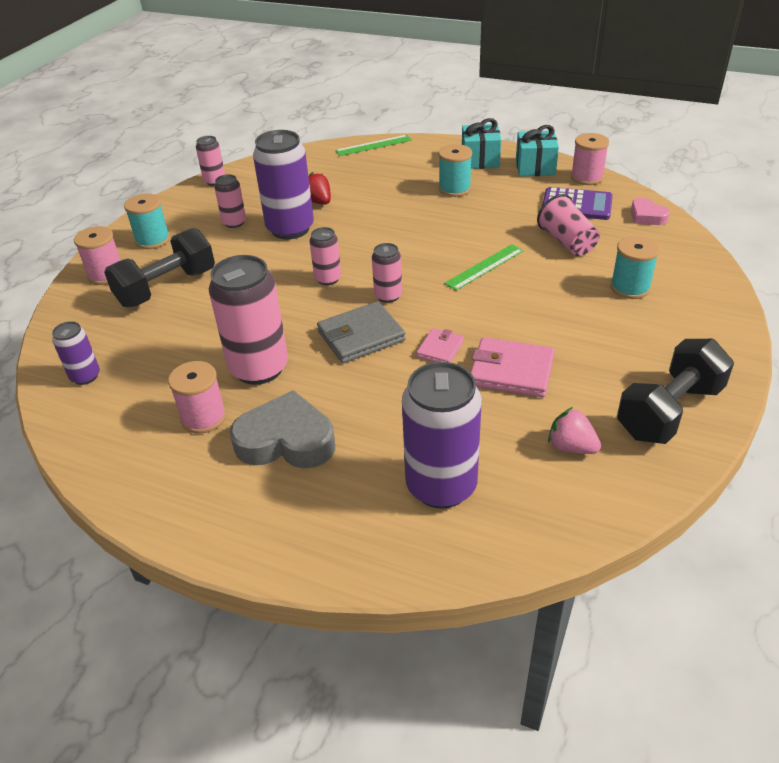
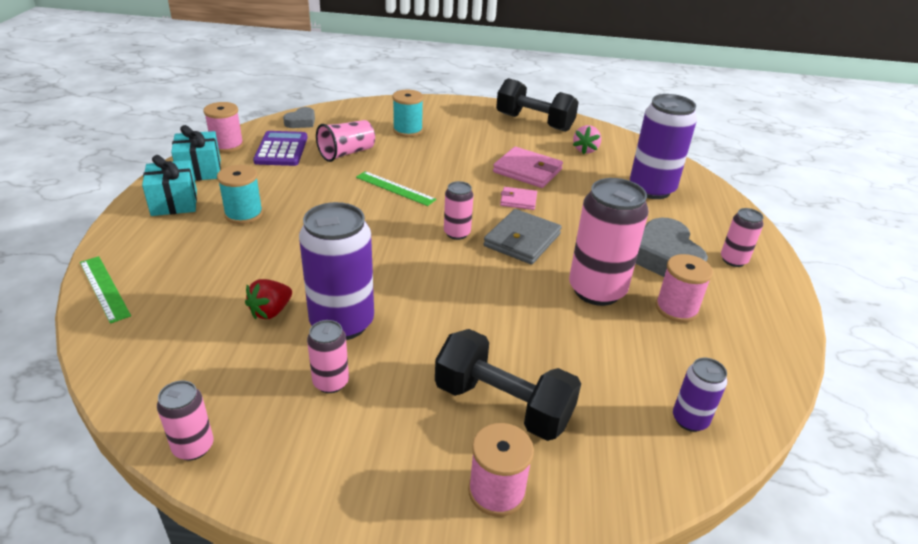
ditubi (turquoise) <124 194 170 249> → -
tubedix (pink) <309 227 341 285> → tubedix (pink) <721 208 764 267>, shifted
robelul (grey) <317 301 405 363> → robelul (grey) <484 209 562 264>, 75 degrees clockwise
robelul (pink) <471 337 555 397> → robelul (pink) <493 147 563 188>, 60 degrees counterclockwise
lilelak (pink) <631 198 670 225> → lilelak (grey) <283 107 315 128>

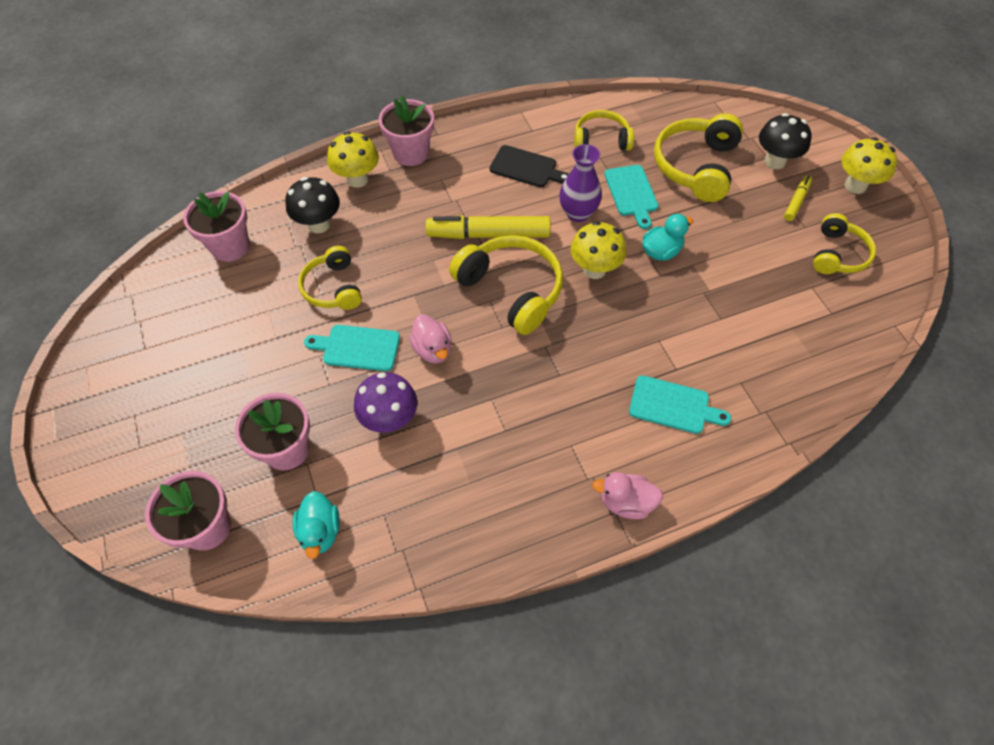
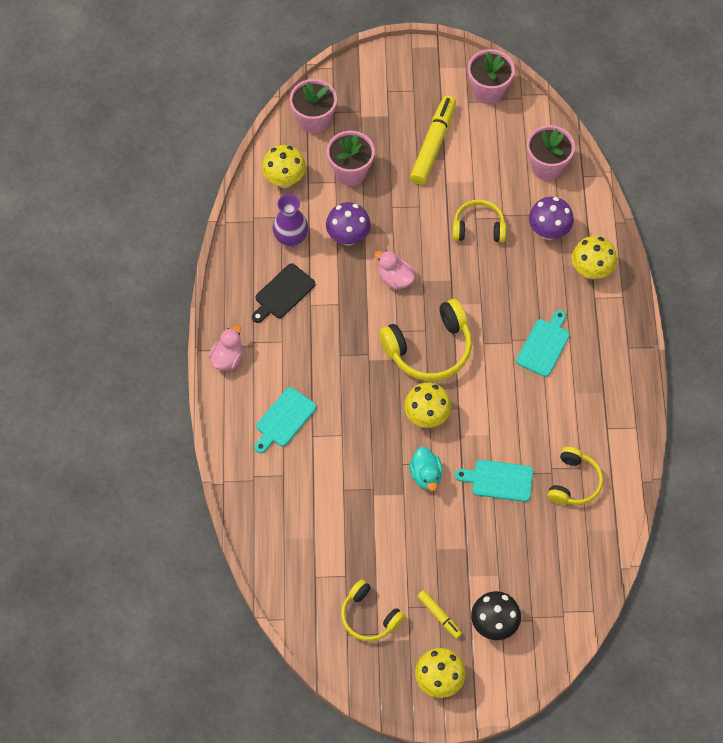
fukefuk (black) <285 177 340 233> → fukefuk (purple) <529 197 574 240>
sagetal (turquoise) <292 491 340 559> → fukefuk (yellow) <262 145 306 188>
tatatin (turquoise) <304 325 400 371> → tatatin (turquoise) <516 310 570 377>, shifted
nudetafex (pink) <379 95 434 166> → nudetafex (pink) <468 49 515 104>, shifted
sagetal (pink) <409 314 452 363> → sagetal (pink) <374 250 415 290>, 45 degrees clockwise
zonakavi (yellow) <426 215 551 239> → zonakavi (yellow) <410 95 456 185>, shifted
tatatin (black) <490 145 569 187> → tatatin (black) <252 263 315 323>, shifted
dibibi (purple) <559 144 602 222> → dibibi (purple) <273 194 308 247>, shifted
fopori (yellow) <654 113 743 202> → -

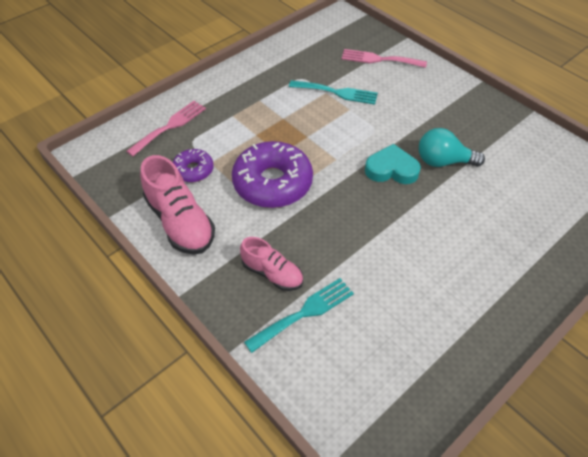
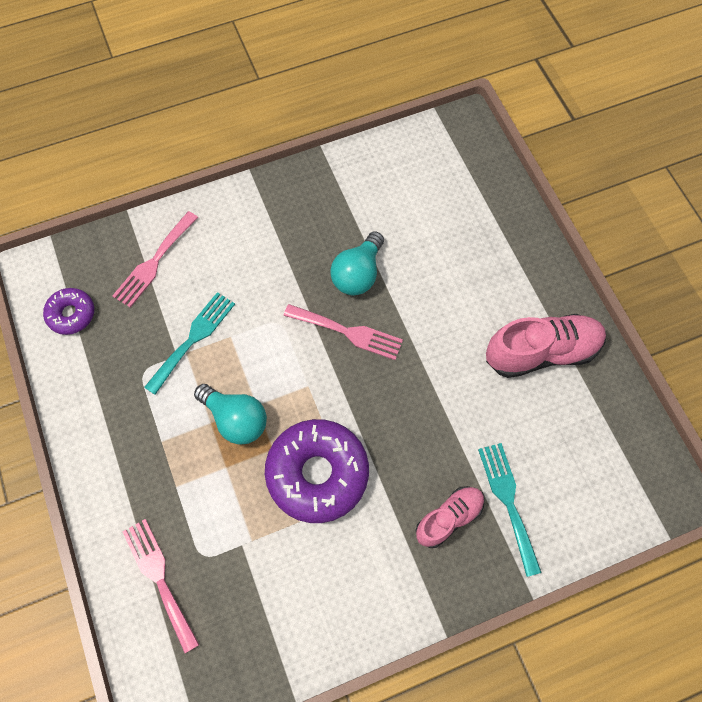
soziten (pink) <140 155 215 255> → soziten (pink) <486 314 606 378>, shifted
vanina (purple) <173 149 214 182> → vanina (purple) <43 288 94 335>, shifted
lilelak (turquoise) <365 144 421 184> → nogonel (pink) <283 304 403 360>
- → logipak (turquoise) <194 384 267 445>

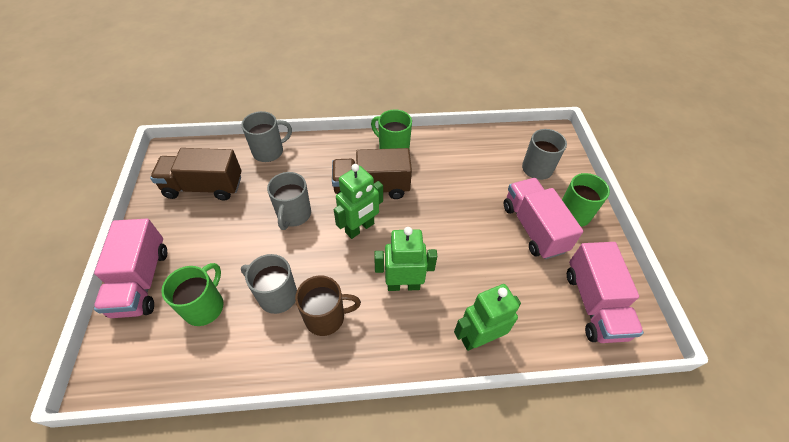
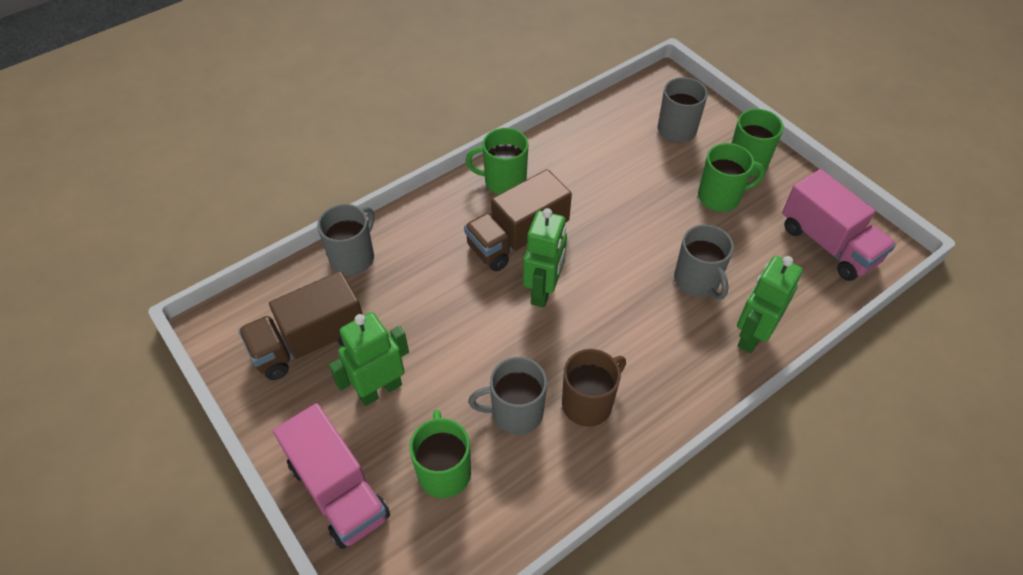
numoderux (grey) <267 172 311 230> → numoderux (grey) <674 224 734 300>, shifted
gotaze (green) <374 227 437 291> → gotaze (green) <329 312 409 406>, shifted
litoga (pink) <504 178 584 259> → numoderux (green) <698 143 765 212>

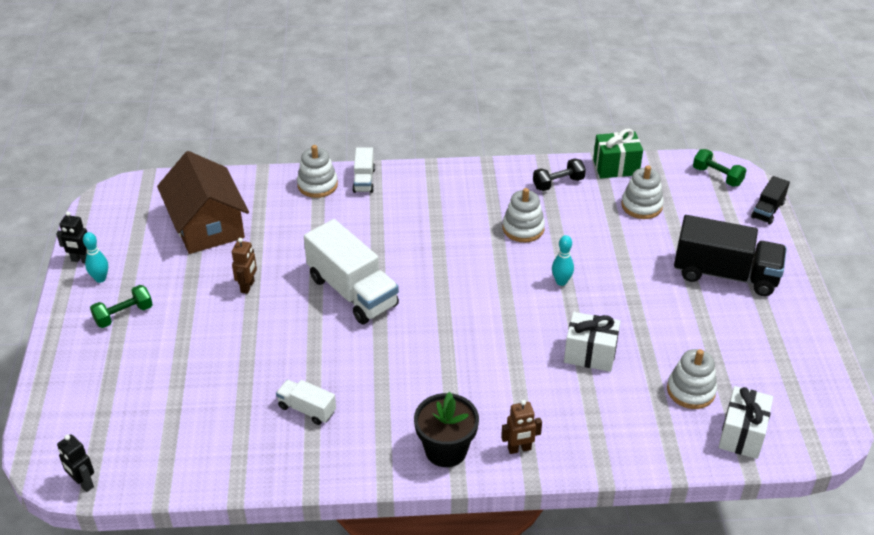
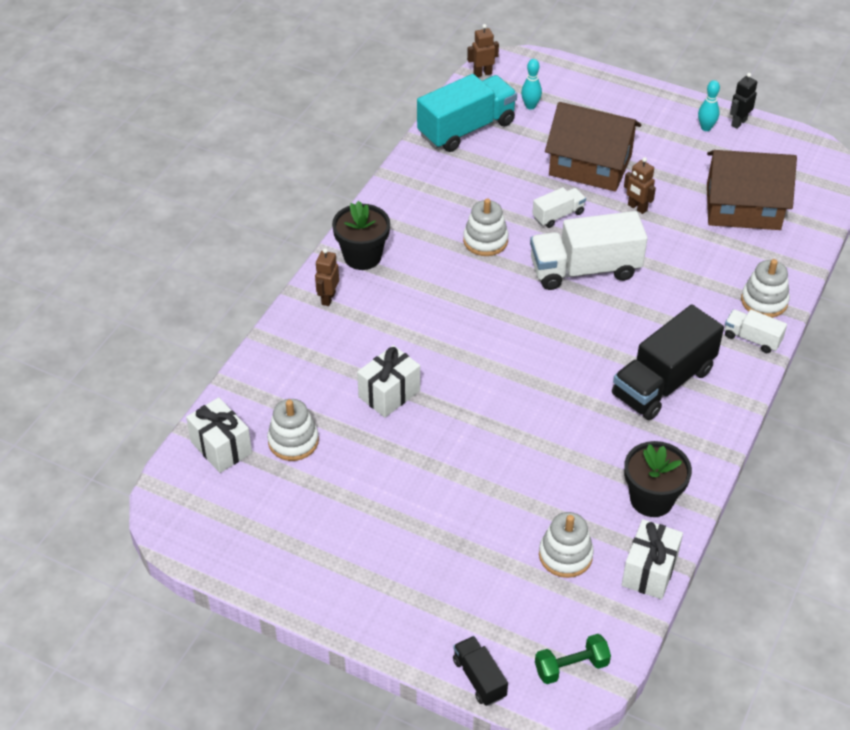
gotaze (black) <57 434 94 492> → gotaze (brown) <467 24 499 77>
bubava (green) <90 285 153 328> → -
litoga (white) <276 380 336 425> → litoga (white) <532 187 586 228>, shifted
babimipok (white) <503 188 545 242> → babimipok (white) <463 198 509 256>, shifted
bubava (black) <533 158 586 191> → nudetafex (black) <624 441 692 517>
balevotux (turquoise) <552 235 574 286> → balevotux (turquoise) <521 59 542 110>, shifted
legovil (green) <593 129 643 178> → legovil (white) <622 519 683 599>
litoga (black) <674 215 787 296> → litoga (black) <612 305 724 420>, shifted
- → litoga (turquoise) <417 74 517 152>
- → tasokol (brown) <545 102 641 192>

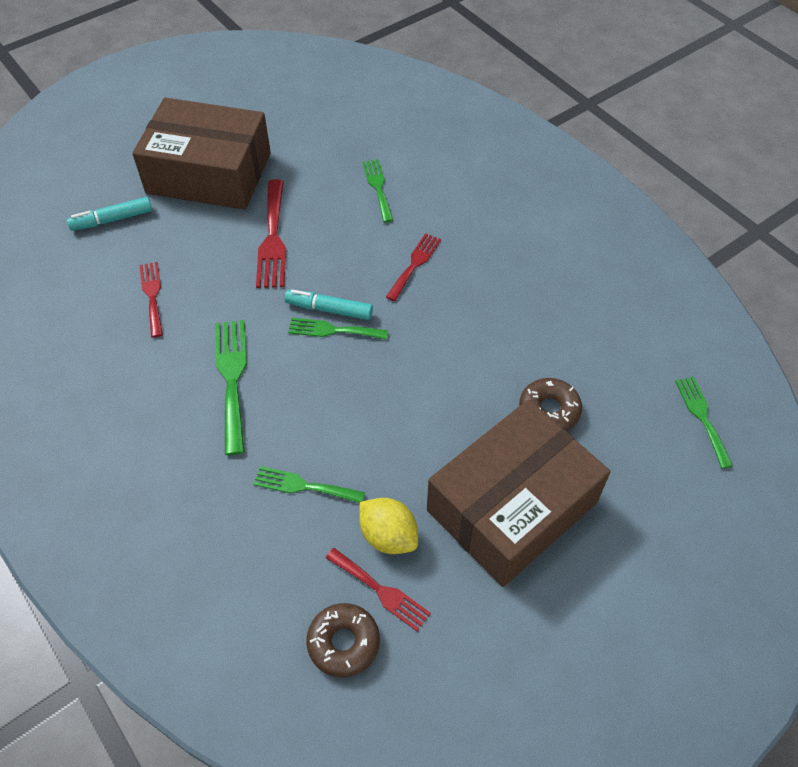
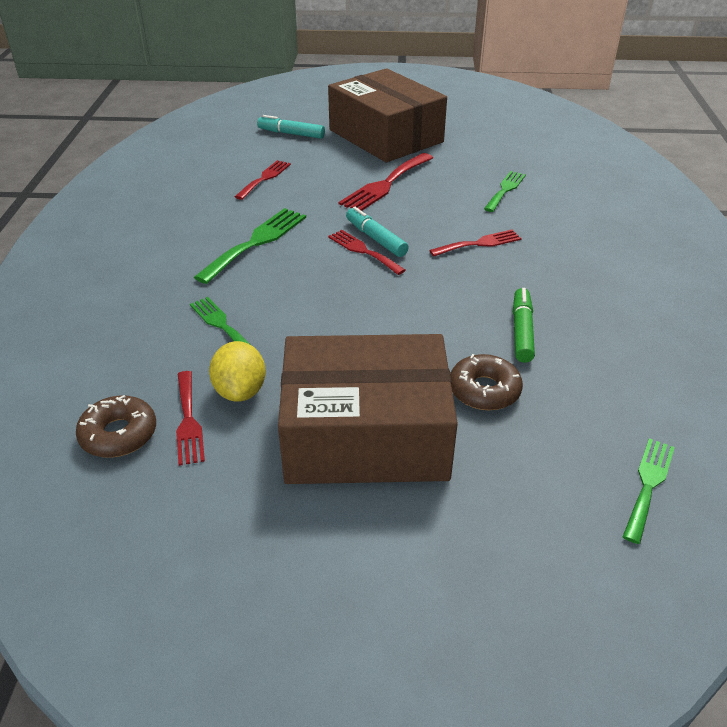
nogonel (green) <288 318 388 340> → nogonel (red) <328 230 406 275>
- → zonakavi (green) <513 288 535 363>

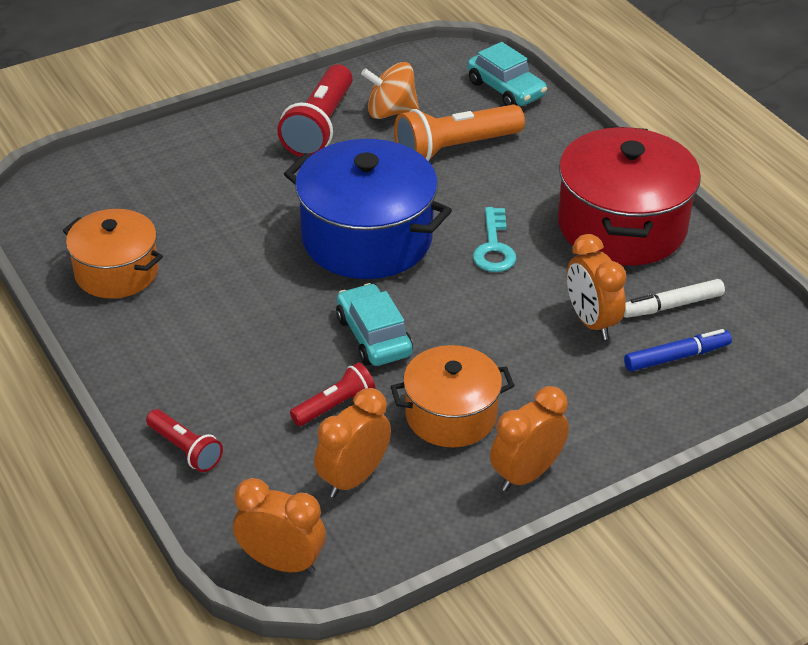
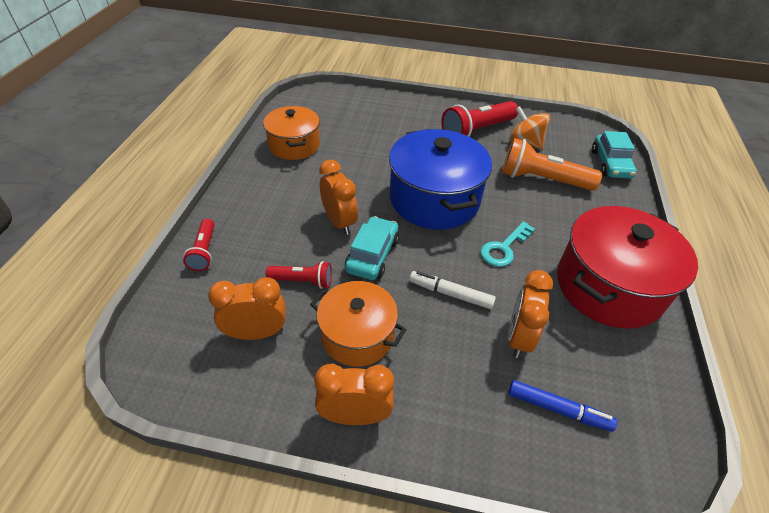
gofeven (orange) <233 478 326 574> → gofeven (orange) <319 160 358 235>, shifted
zonakavi (white) <624 279 725 318> → zonakavi (white) <409 271 496 309>, shifted

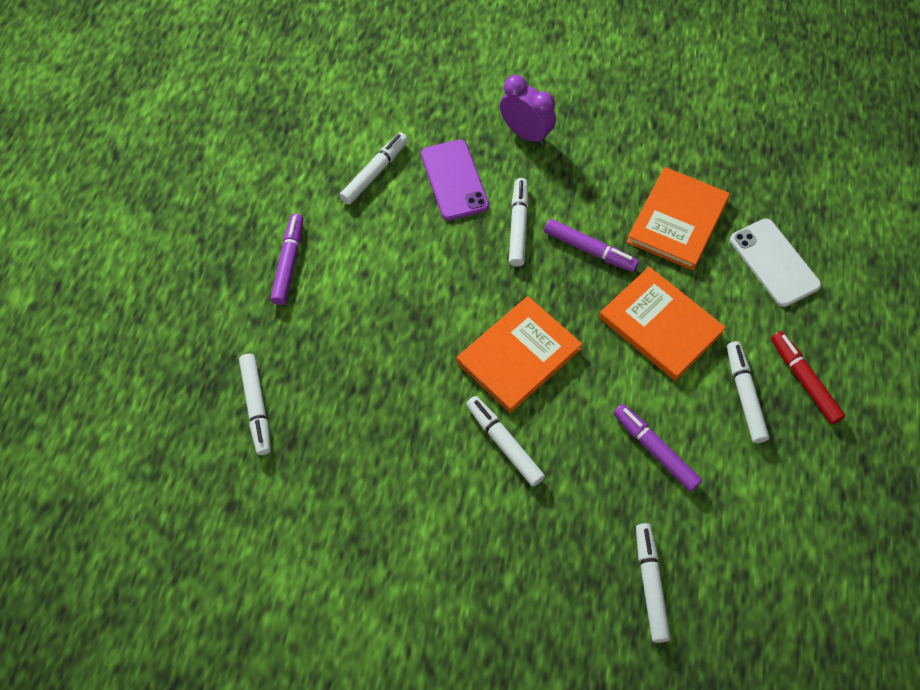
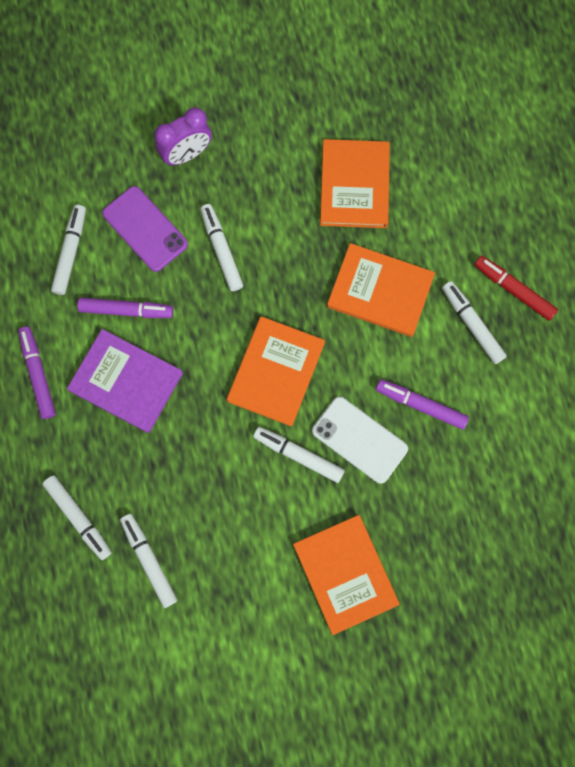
gofeven (purple) <500 75 556 145> → gofeven (purple) <154 108 212 166>, 135 degrees clockwise
zonakavi (purple) <544 219 639 272> → zonakavi (purple) <77 298 173 318>, shifted
zonakavi (white) <636 523 670 643> → zonakavi (white) <120 514 177 608>, shifted
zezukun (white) <730 218 821 307> → zezukun (white) <312 396 408 484>, shifted
- → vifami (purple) <67 329 183 433>
- → vifami (orange) <293 515 399 635>

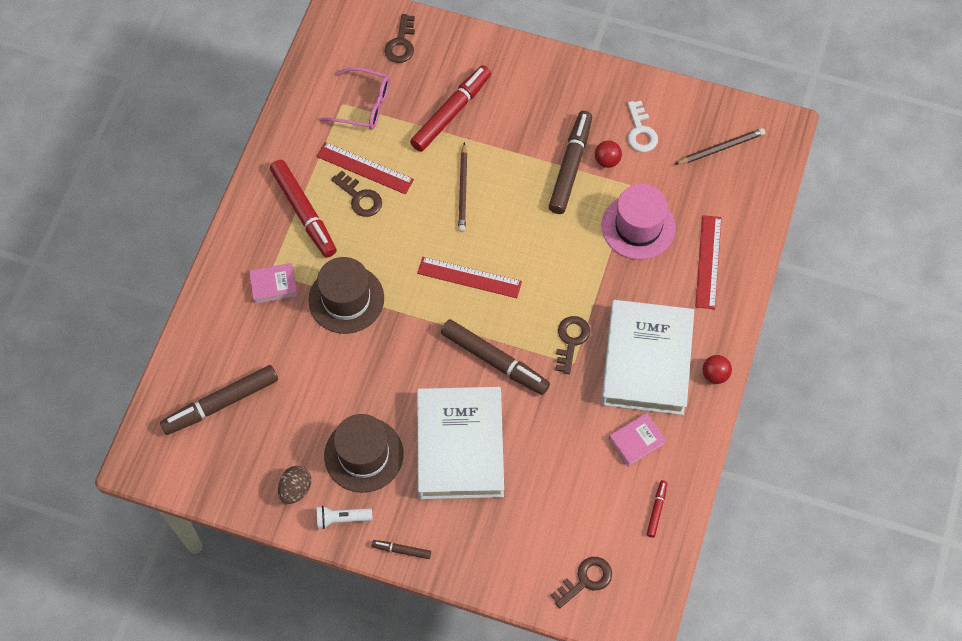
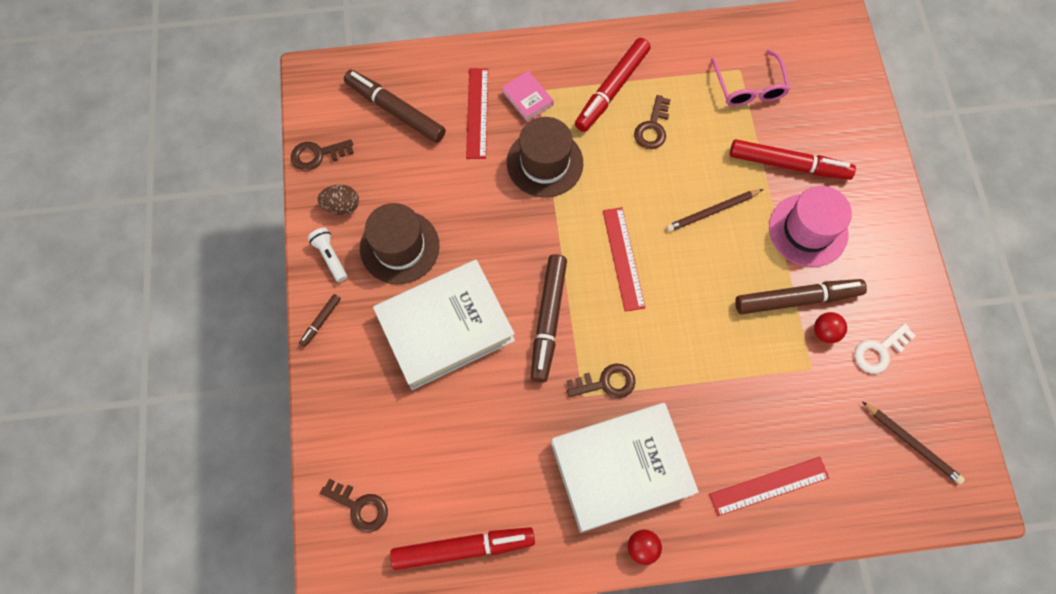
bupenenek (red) <316 142 414 194> → bupenenek (red) <466 68 488 159>, shifted
zonakavi (brown) <372 540 431 559> → zonakavi (brown) <299 294 341 347>, 135 degrees counterclockwise
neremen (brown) <384 14 415 63> → neremen (brown) <291 139 354 171>, shifted
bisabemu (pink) <602 184 676 260> → bisabemu (pink) <769 186 852 267>, shifted
vifami (pink) <609 413 666 467> → -
zonakavi (red) <647 480 668 537> → zonakavi (red) <390 527 535 570>, x2.15

